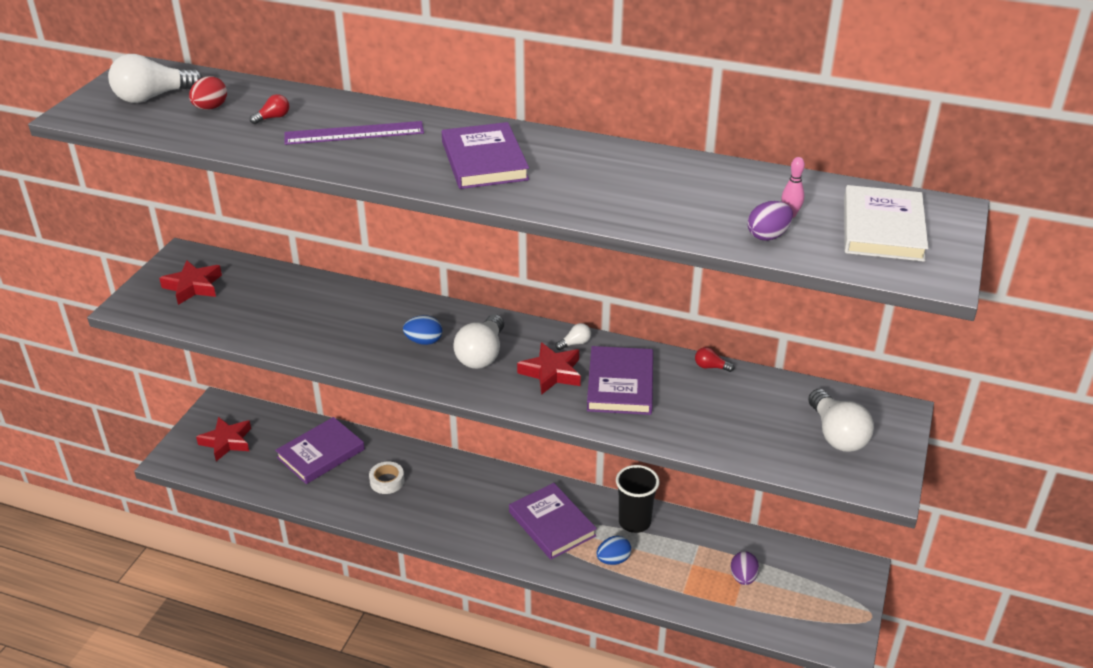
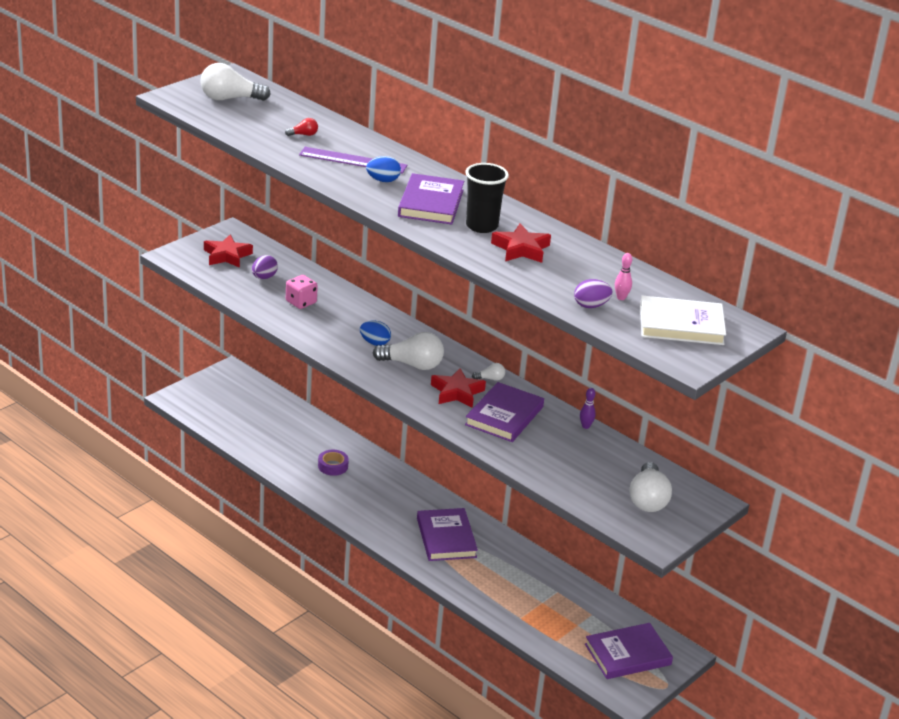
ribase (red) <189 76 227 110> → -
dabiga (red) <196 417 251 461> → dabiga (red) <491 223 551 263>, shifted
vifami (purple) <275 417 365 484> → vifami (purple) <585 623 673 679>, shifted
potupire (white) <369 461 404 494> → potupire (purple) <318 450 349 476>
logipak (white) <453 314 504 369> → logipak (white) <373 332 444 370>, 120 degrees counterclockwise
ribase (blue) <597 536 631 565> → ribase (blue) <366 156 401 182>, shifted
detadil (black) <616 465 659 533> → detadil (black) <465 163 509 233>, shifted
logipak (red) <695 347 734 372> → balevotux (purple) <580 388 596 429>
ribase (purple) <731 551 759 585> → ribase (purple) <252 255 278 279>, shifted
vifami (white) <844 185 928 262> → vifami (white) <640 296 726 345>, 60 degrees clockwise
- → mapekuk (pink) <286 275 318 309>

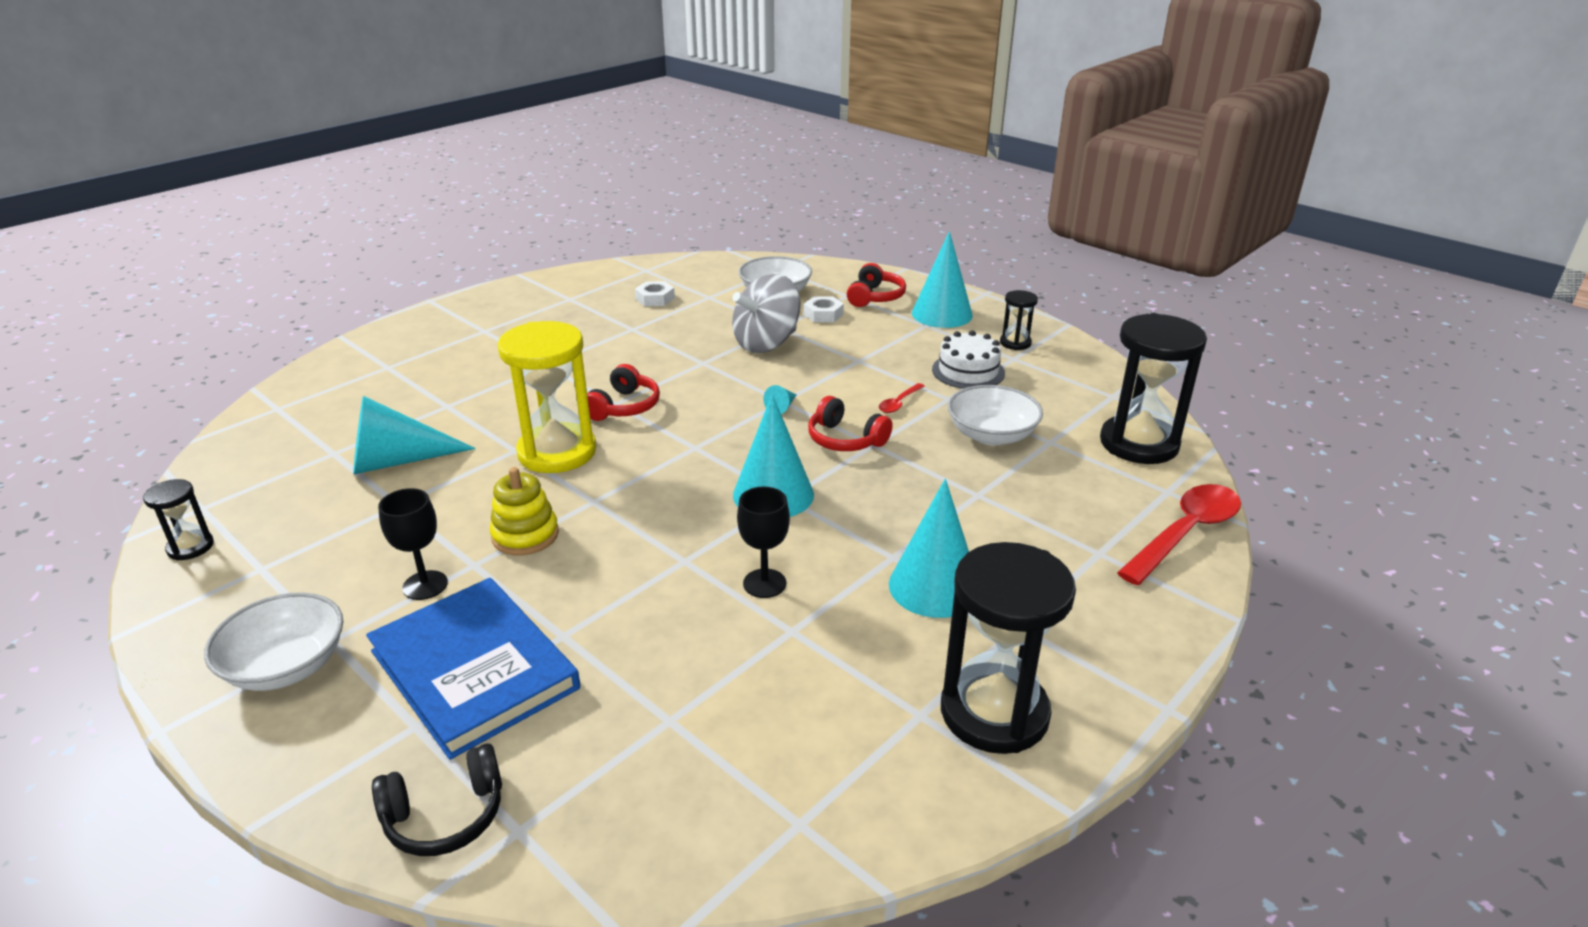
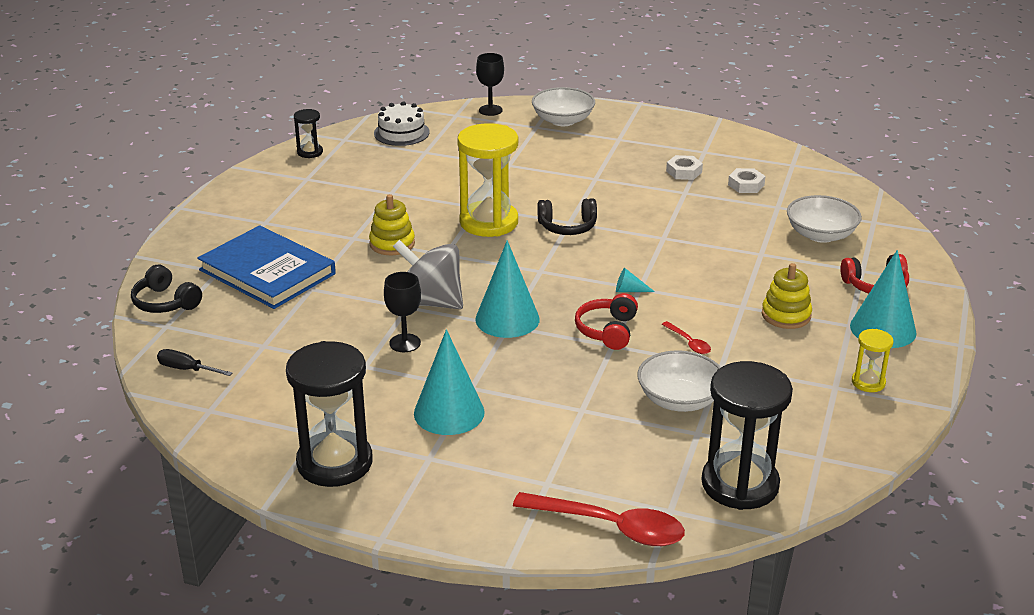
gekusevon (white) <204 592 343 691> → gekusevon (white) <532 87 595 126>, shifted
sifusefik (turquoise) <353 396 476 475> → -
vifami (blue) <366 578 580 760> → vifami (blue) <197 225 336 309>, 75 degrees counterclockwise
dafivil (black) <378 488 448 600> → dafivil (black) <476 53 504 116>, shifted
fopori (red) <587 364 660 421> → fopori (black) <537 198 597 235>
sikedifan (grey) <732 274 800 353> → sikedifan (grey) <393 240 463 309>, shifted
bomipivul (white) <804 296 844 322> → bomipivul (white) <666 155 703 180>, shifted
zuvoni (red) <879 383 925 413> → zuvoni (red) <662 321 711 354>, 135 degrees counterclockwise
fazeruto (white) <932 330 1005 389> → fazeruto (white) <374 101 430 146>, shifted
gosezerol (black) <1000 290 1038 350> → gosezerol (yellow) <852 329 894 392>
- → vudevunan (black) <157 349 232 376>
- → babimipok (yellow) <762 263 812 329>

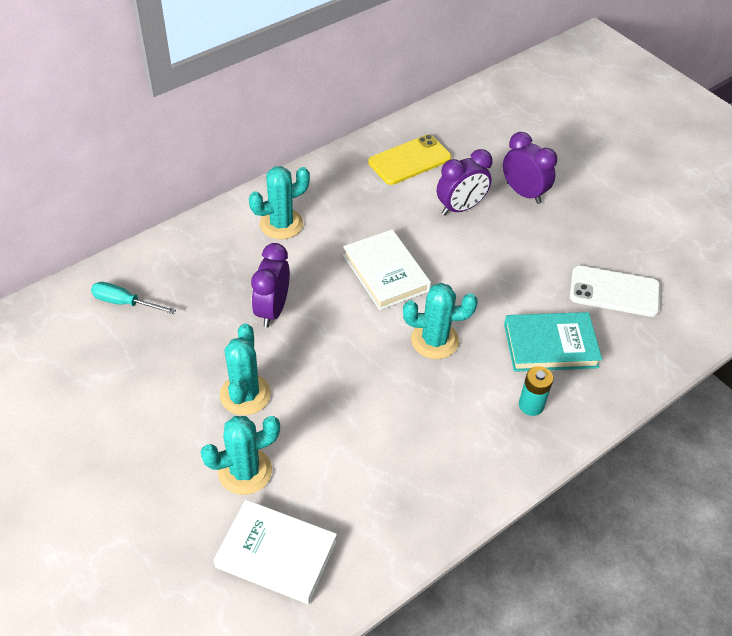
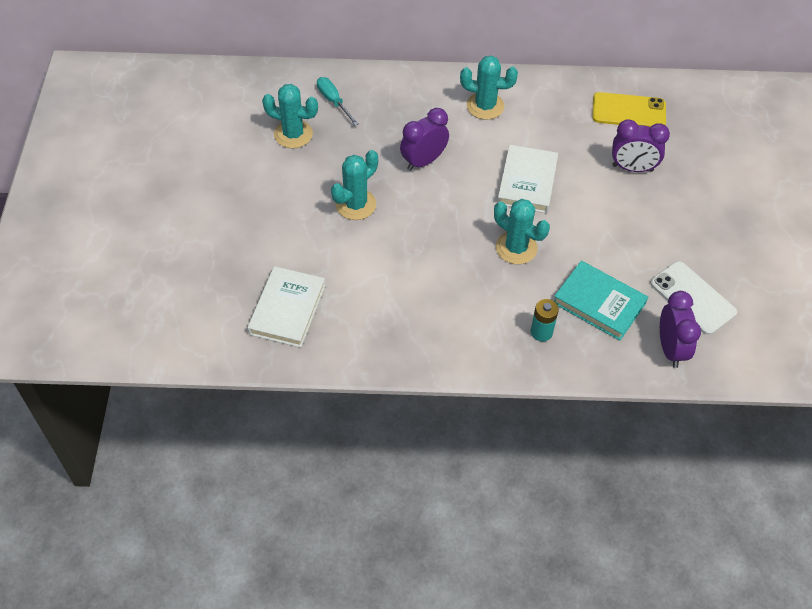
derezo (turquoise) <201 416 280 495> → derezo (turquoise) <262 84 318 148>, shifted
vifami (white) <214 500 337 604> → vifami (white) <247 266 326 348>, 45 degrees clockwise
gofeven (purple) <503 132 557 204> → gofeven (purple) <660 291 701 368>, shifted

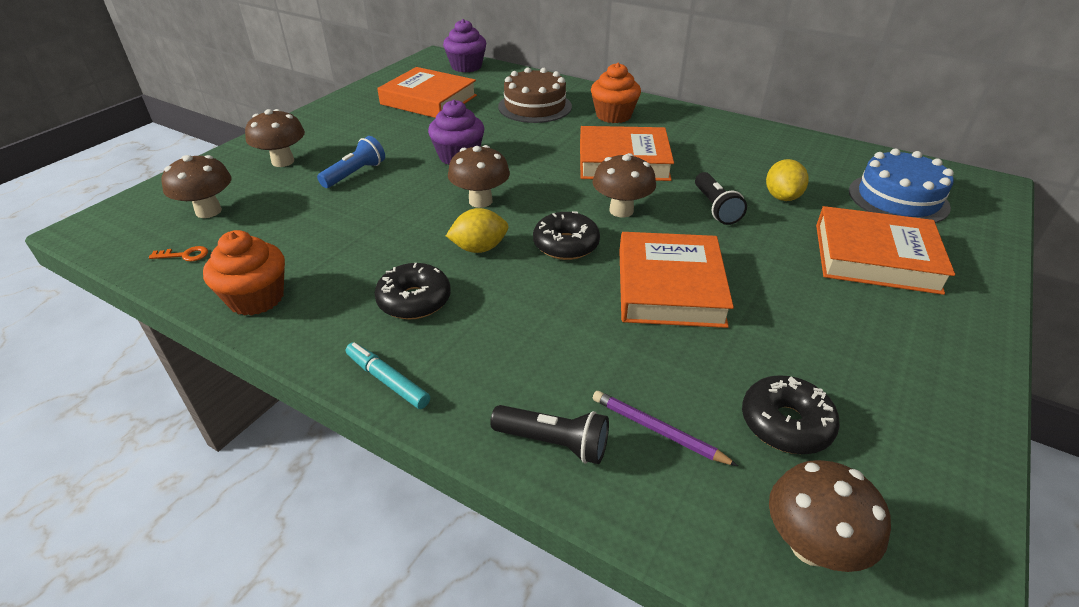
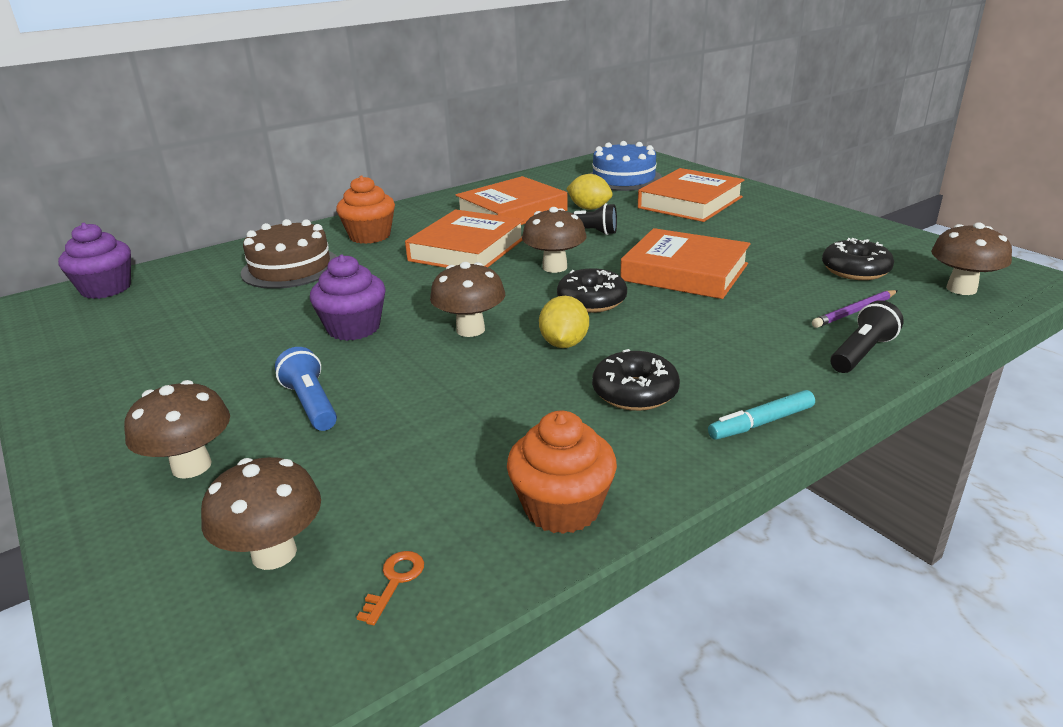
vifami (orange) <377 67 477 118> → vifami (orange) <456 176 568 225>, shifted

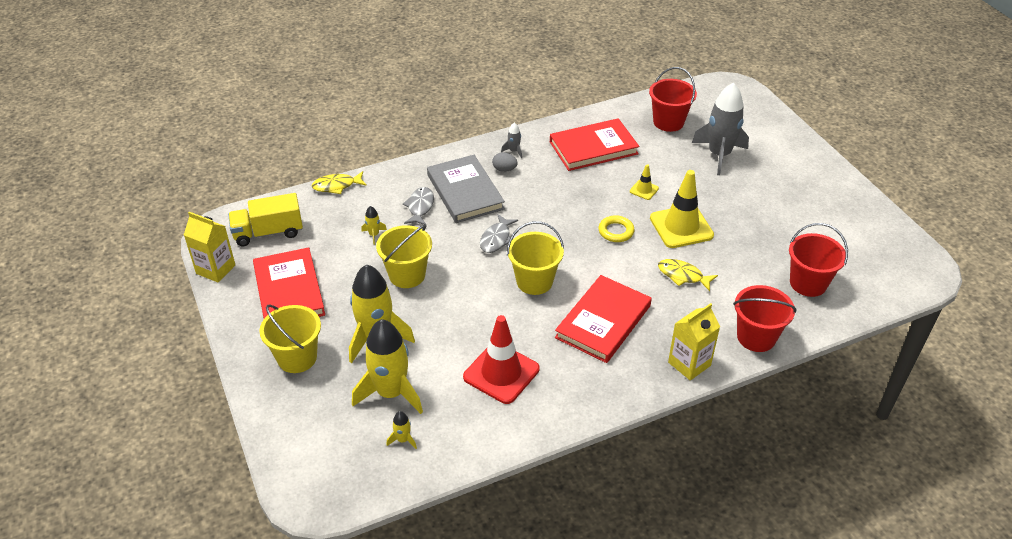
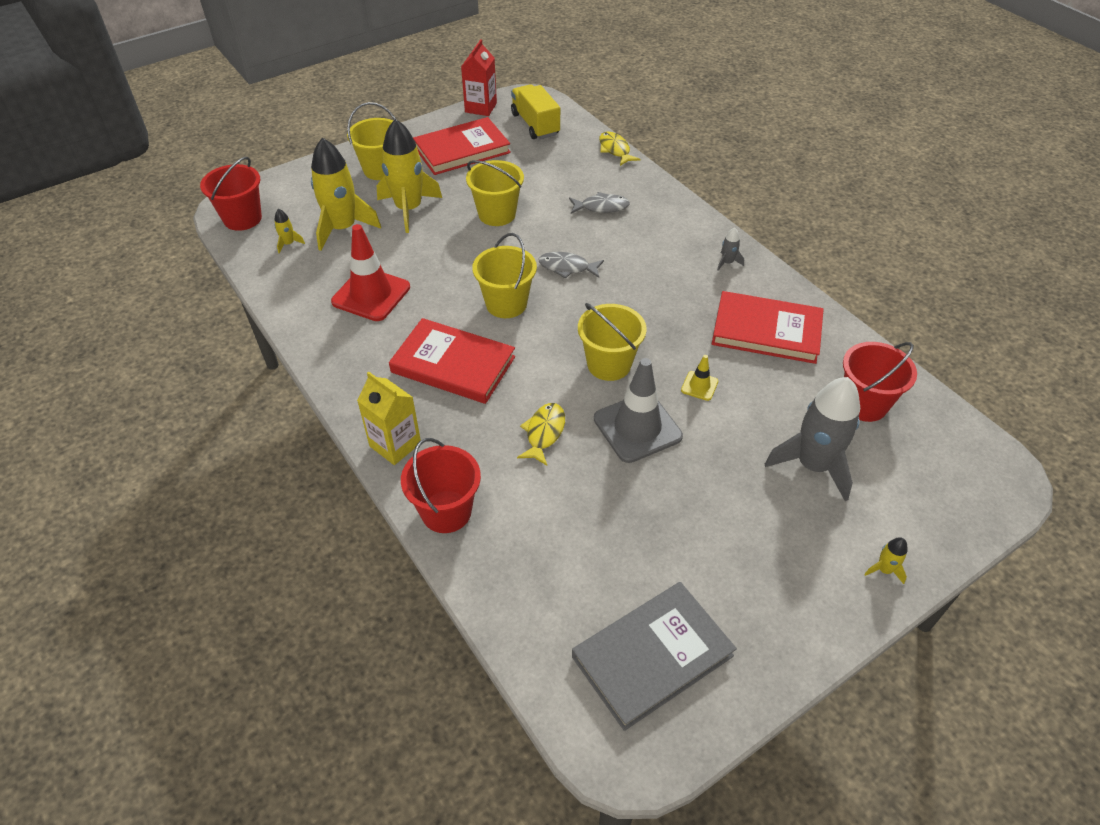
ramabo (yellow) <184 212 235 282> → ramabo (red) <461 39 497 116>
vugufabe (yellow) <361 206 387 245> → vugufabe (yellow) <864 537 908 584>, shifted
vifami (grey) <427 155 505 223> → vifami (grey) <572 582 737 731>, shifted
ribase (grey) <492 152 518 172> → -
vifami (red) <550 118 639 171> → vifami (red) <712 291 824 364>, 45 degrees counterclockwise
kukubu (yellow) <598 215 635 242> → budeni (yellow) <578 303 647 381>
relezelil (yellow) <650 170 714 248> → relezelil (grey) <594 358 683 463>
budeni (red) <789 223 848 297> → budeni (red) <200 157 262 231>, shifted

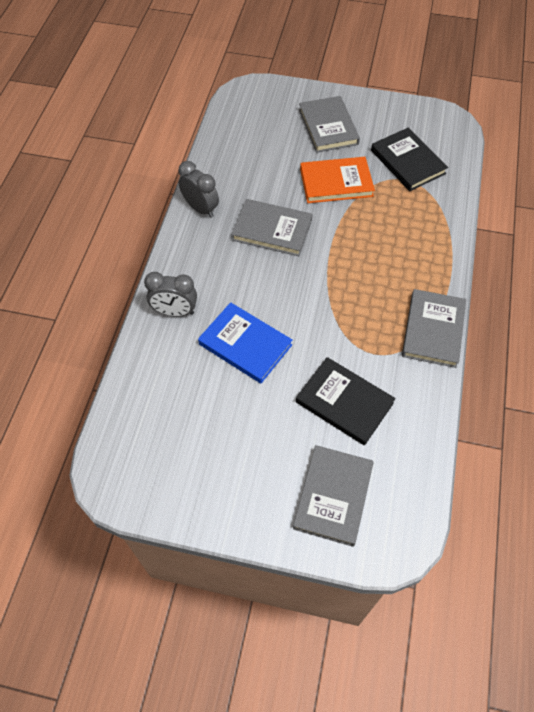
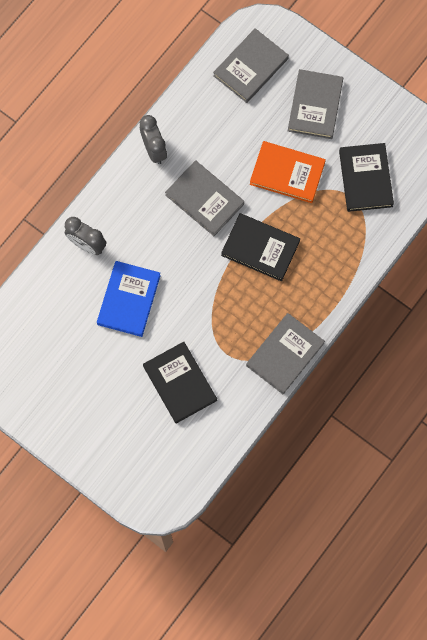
vifami (blue) <198 302 293 383> → vifami (blue) <97 261 161 337>, 45 degrees clockwise
vifami (grey) <293 445 374 547> → vifami (grey) <213 28 289 103>, shifted
- → vifami (black) <221 213 300 281>

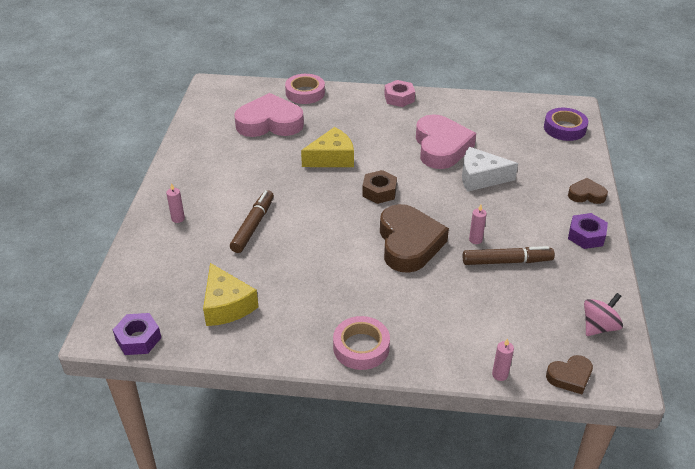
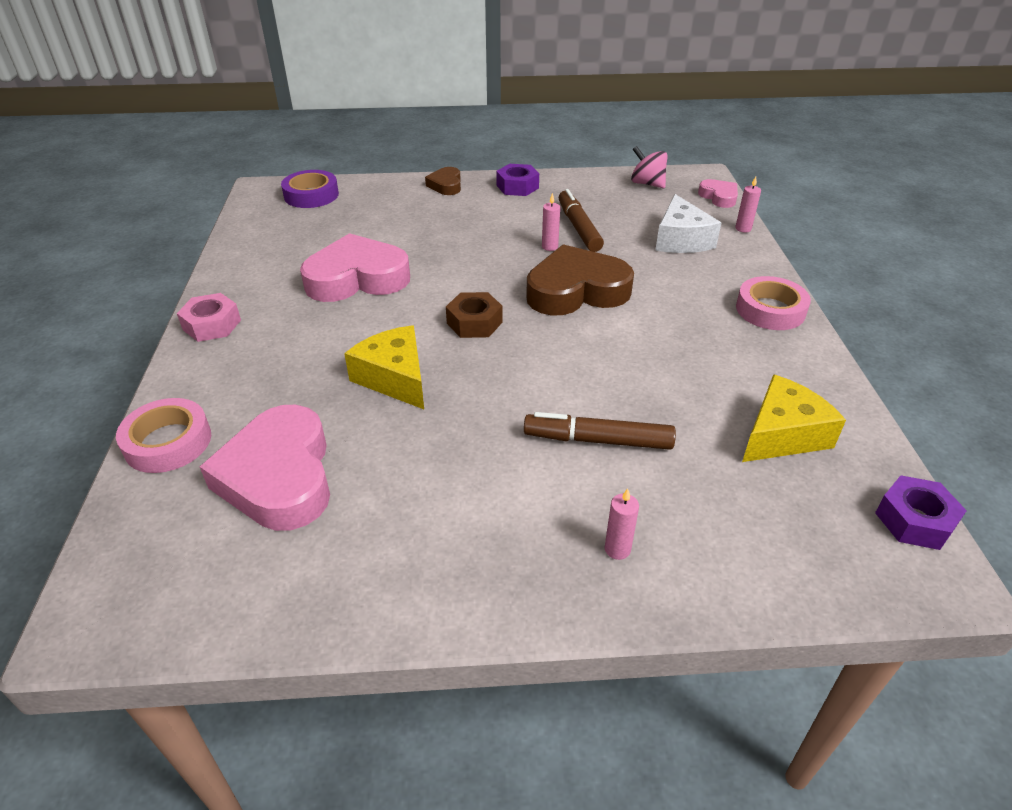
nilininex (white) <462 147 518 192> → nilininex (white) <655 194 721 253>, shifted
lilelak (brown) <546 355 593 394> → lilelak (pink) <698 179 738 208>

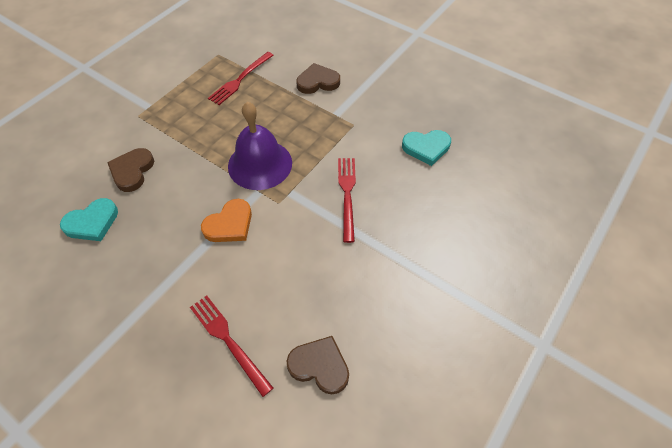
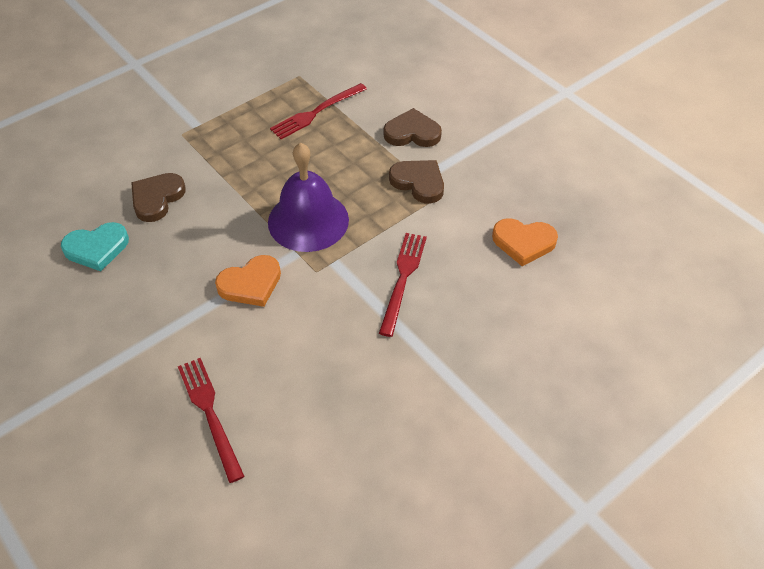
lilelak (brown) <286 336 349 394> → lilelak (brown) <389 160 444 204>, shifted
lilelak (turquoise) <402 130 451 166> → lilelak (orange) <492 218 558 266>

